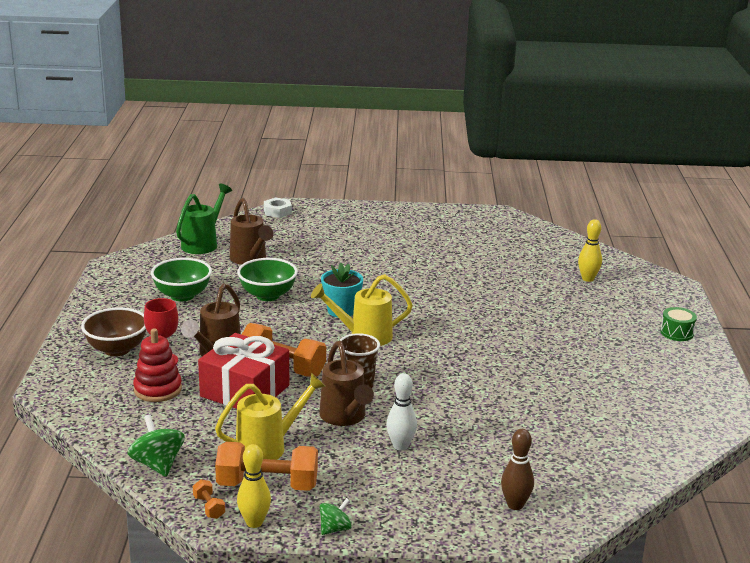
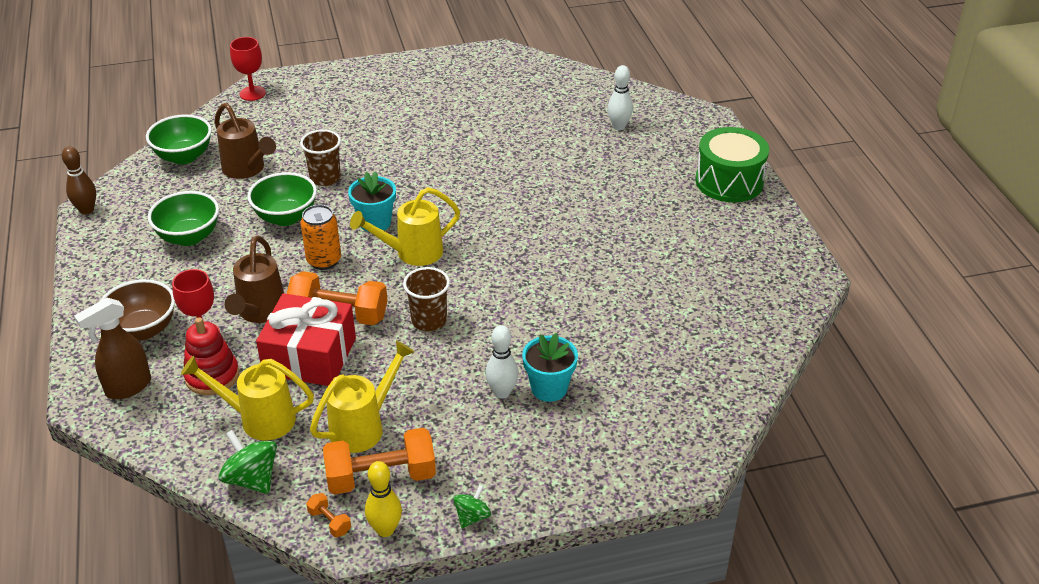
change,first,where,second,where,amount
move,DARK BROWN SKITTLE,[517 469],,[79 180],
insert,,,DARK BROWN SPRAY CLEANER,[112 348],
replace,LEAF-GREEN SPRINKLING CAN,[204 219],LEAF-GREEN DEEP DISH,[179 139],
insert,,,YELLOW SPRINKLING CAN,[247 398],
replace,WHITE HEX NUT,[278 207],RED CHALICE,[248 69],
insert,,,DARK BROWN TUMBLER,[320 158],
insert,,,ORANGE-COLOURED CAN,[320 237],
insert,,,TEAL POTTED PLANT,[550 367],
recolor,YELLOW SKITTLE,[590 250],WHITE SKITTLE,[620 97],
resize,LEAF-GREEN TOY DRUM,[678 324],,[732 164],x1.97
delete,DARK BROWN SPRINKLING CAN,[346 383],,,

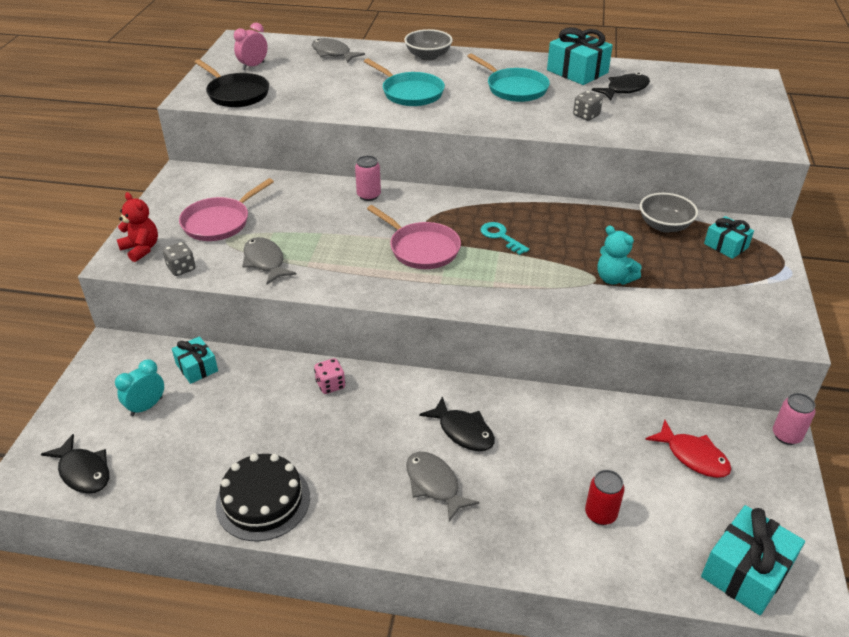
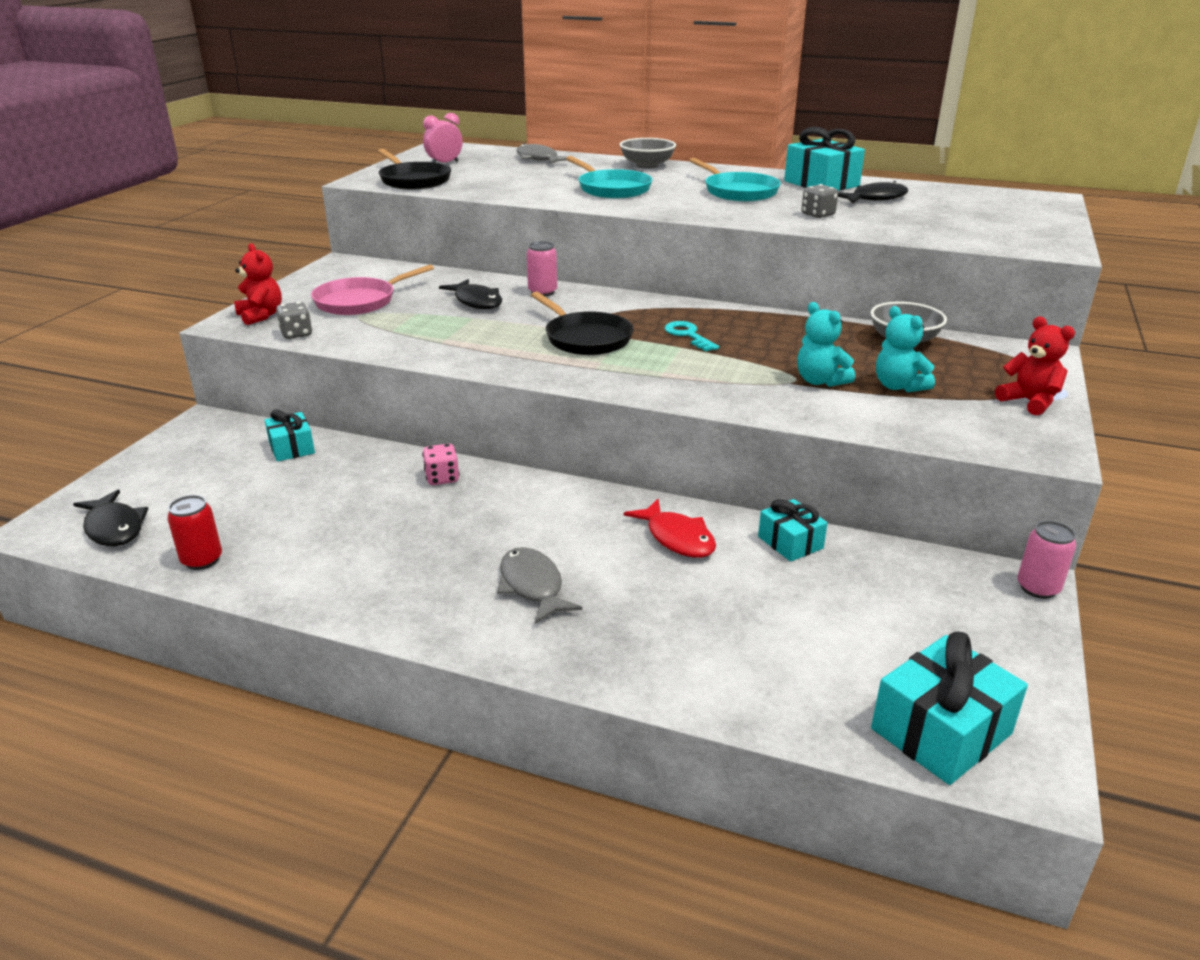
change,first,where,second,where,amount
move,RED CAN,[605 497],,[194 532],
move,EBONY TOY FISH,[457 423],,[470 294],
recolor,ROSE-PINK FRYING PAN,[414 237],EBONY FRYING PAN,[582 323],
move,RED TOY FISH,[688 449],,[670 528],
move,TEAL GIFT,[729 237],,[792 530],
insert,,,TEAL TEDDY,[905 349],
insert,,,RED TEDDY,[1035 366],
delete,TEAL BEDSIDE CLOCK,[139 387],,,
delete,EBONY CAKE,[263 498],,,
delete,ASH-GREY TOY FISH,[269 260],,,

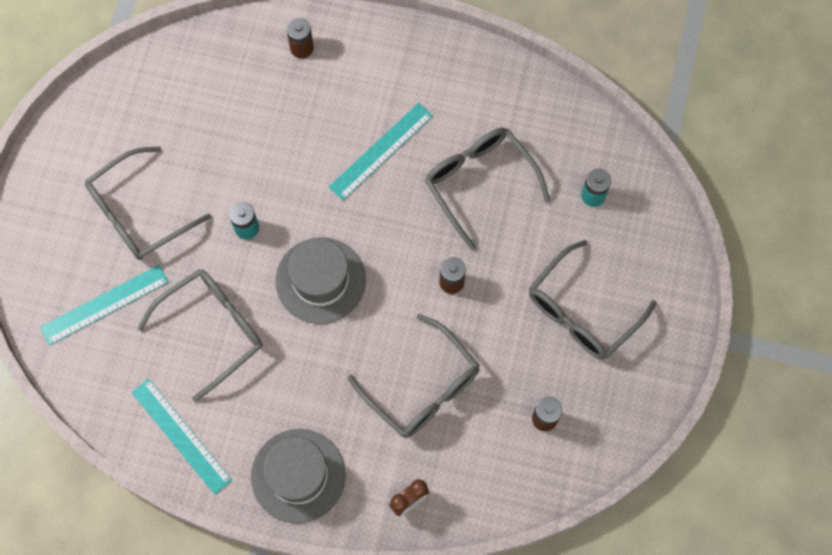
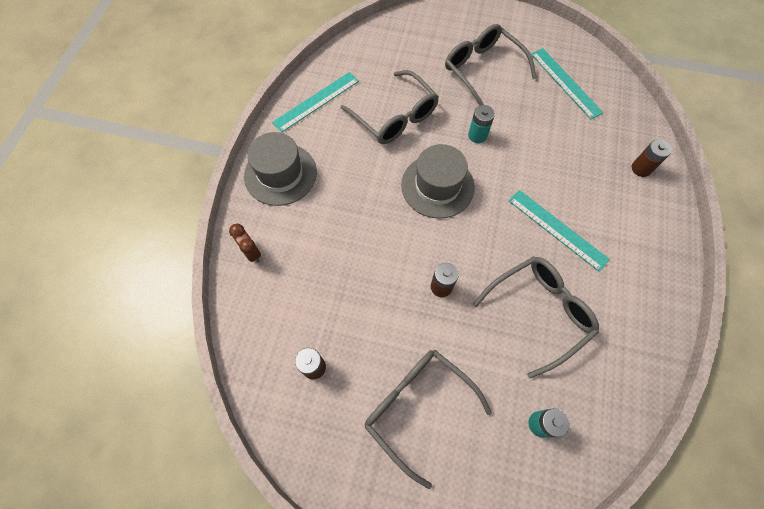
change,first,where,second,where,amount
move,TEAL STRAIGHTEDGE,[104 305],,[567 83],
delete,ASH-GREY GLASSES,[414 376],,,

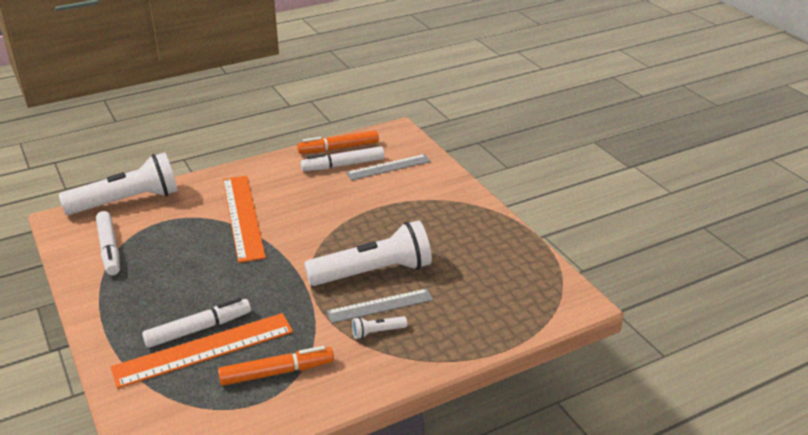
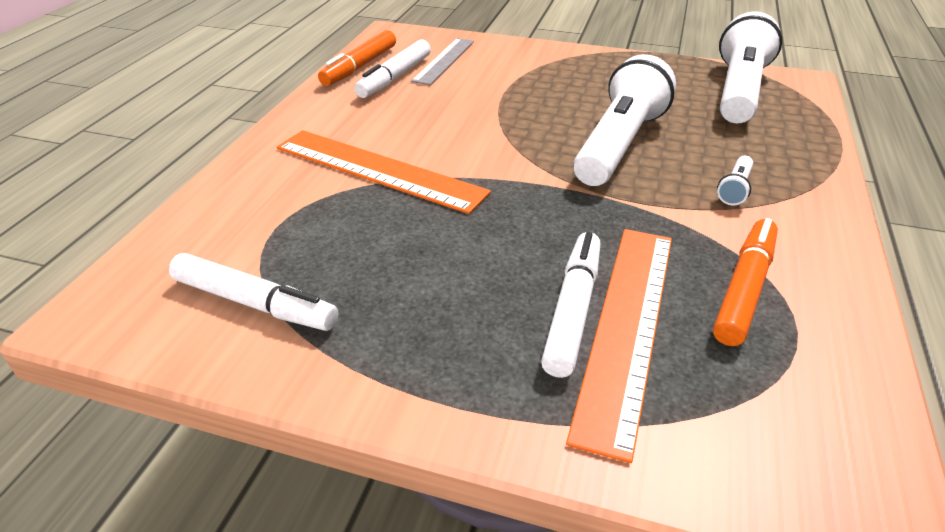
change,first,where,second,where,amount
move,WHITE TORCH,[118 184],,[750 67],
delete,ASH-GREY STRAIGHTEDGE,[380 306],,,

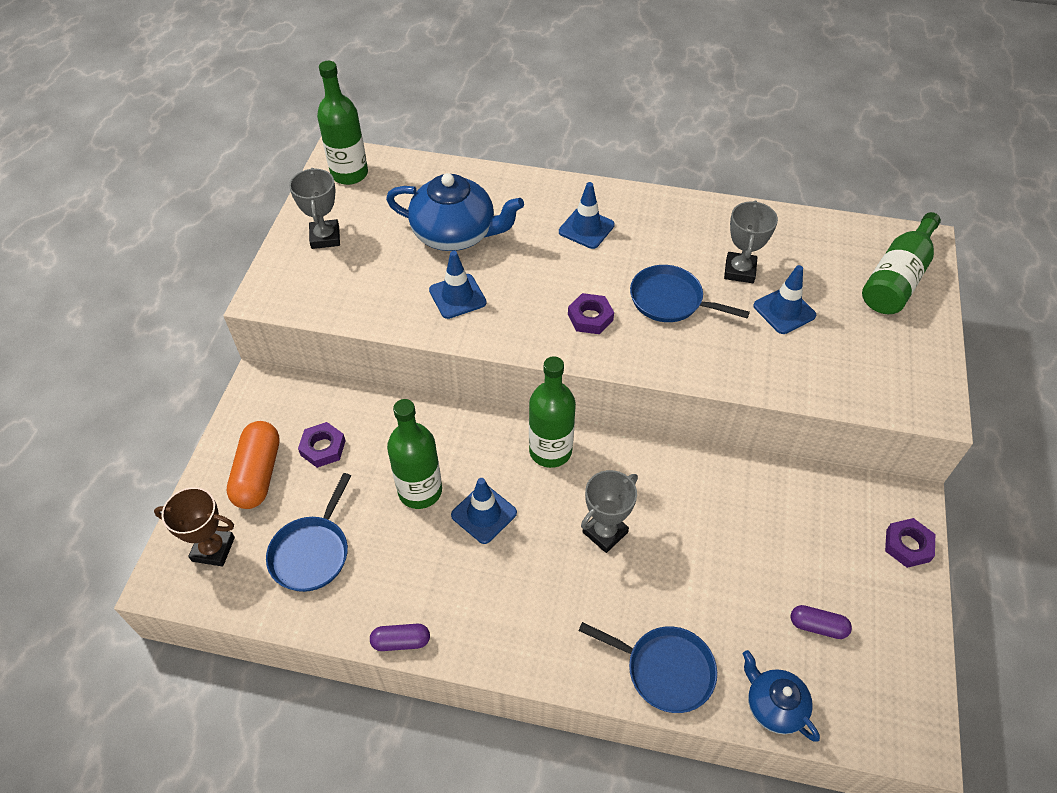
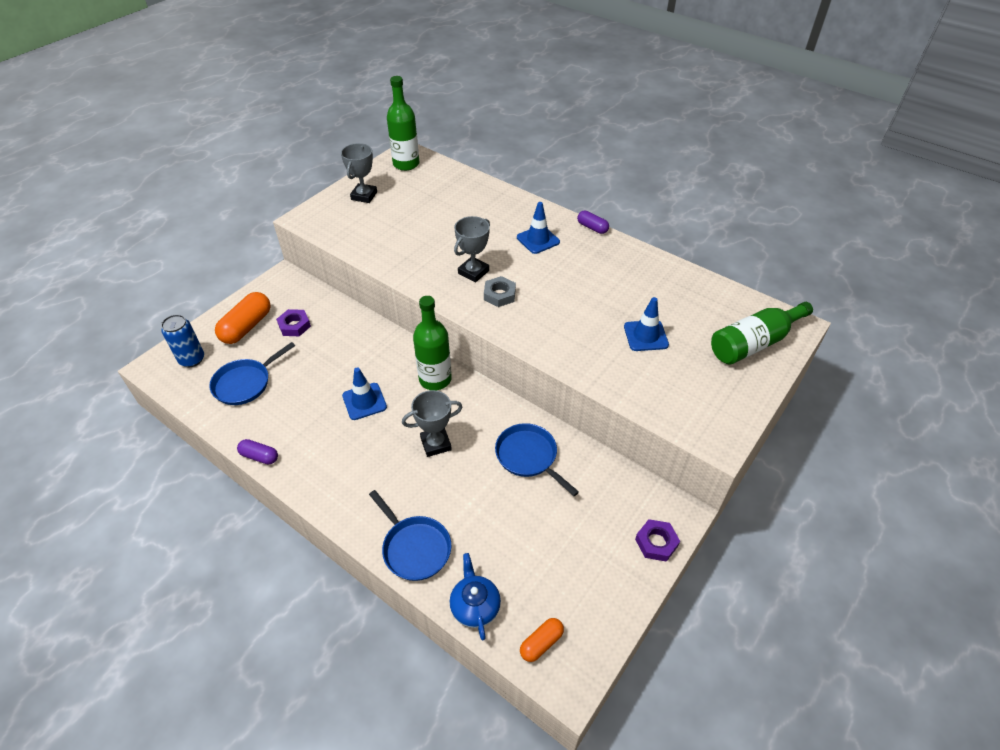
change,first,where,second,where,amount
replace,DARK BROWN PRIZE CUP,[194 527],ROYAL BLUE CAN,[182 340],
move,ASH-GREY PRIZE CUP,[751 242],,[472 249],
recolor,VIOLET HEX NUT,[591 313],ASH-GREY HEX NUT,[500 291],
move,ROYAL BLUE FRYING PAN,[690 293],,[537 459],
insert,,,ORANGE-COLOURED PILL,[542 640],
move,VIOLET PILL,[821 622],,[593 222],
delete,ROYAL BLUE CHINA TEAPOT,[455 212],,,
delete,LEAF-GREEN DRINK BOTTLE,[414 454],,,
delete,ROYAL BLUE TRAFFIC CONE,[458 285],,,

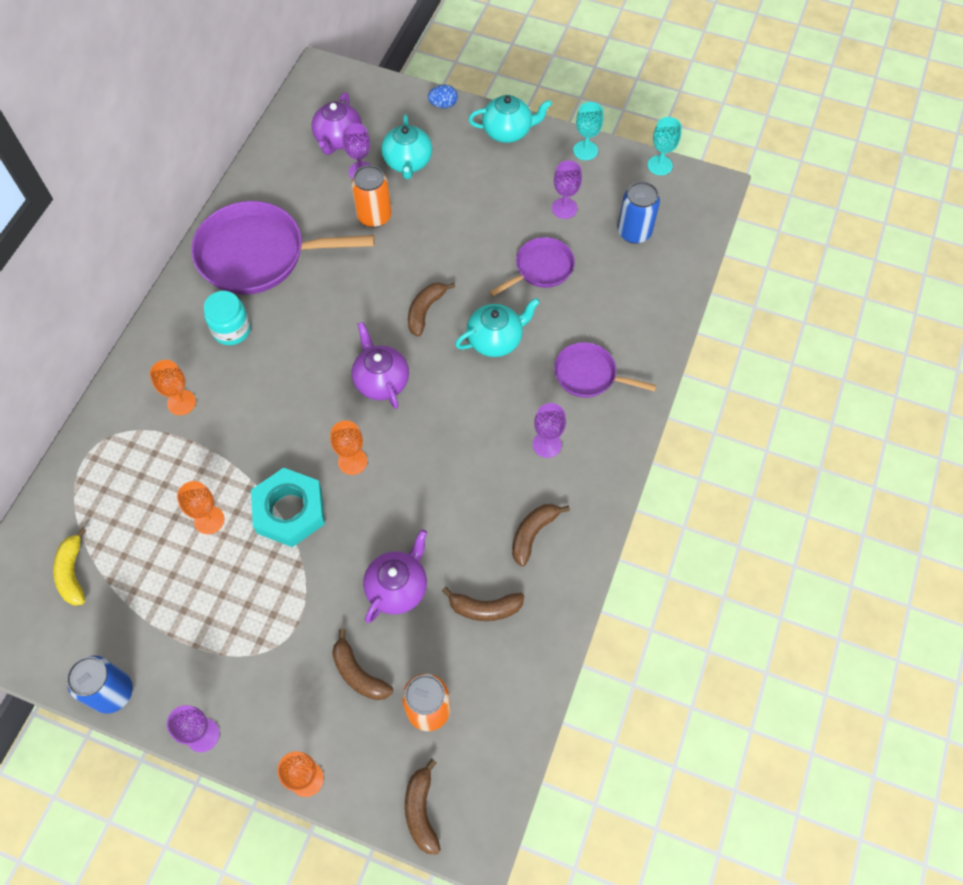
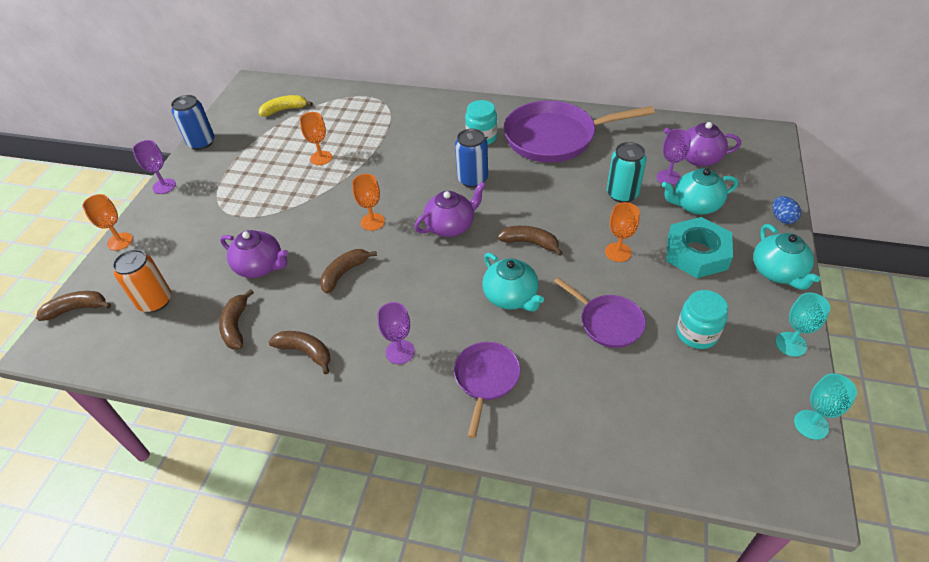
change,first,where,second,where,amount
move,DARK BROWN BANANA FRUIT,[362 664],,[348 271],
move,ROYAL BLUE CAN,[639 212],,[471 158],
rotate,VIOLET FRYING PAN,[283 248],,[579 131],90 degrees counterclockwise
move,ORANGE-COLOURED CHALICE,[173 387],,[622 232],
recolor,ORANGE-COLOURED CAN,[371 196],TEAL CAN,[627 172],
move,TEAL HEX NUT,[288 507],,[699 247],
replace,VIOLET CHALICE,[567 190],TEAL JAM JAR,[702 319],

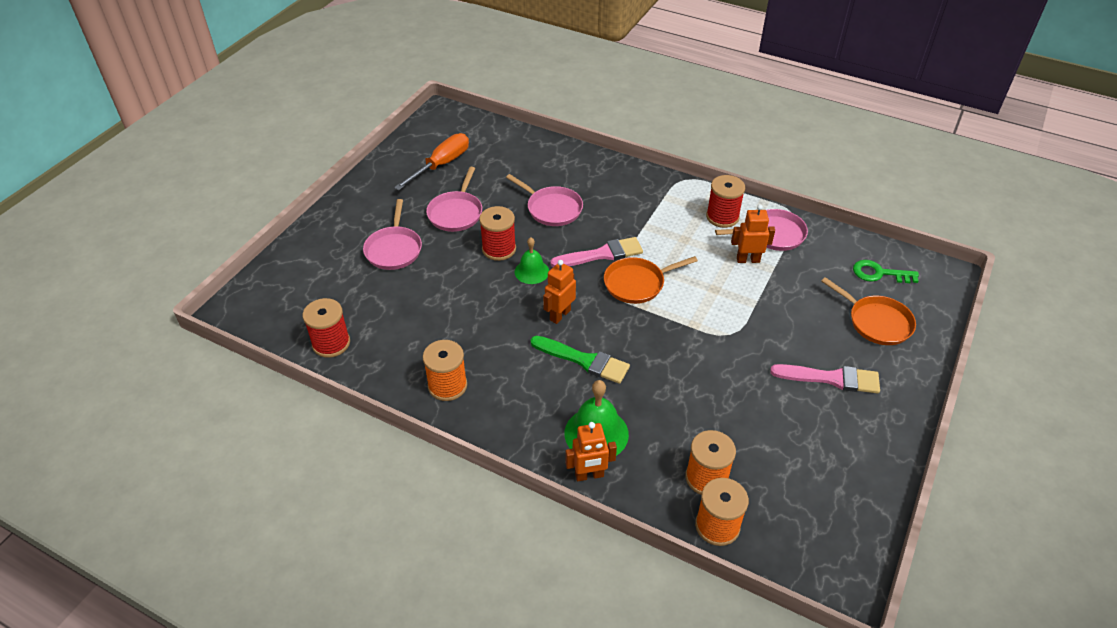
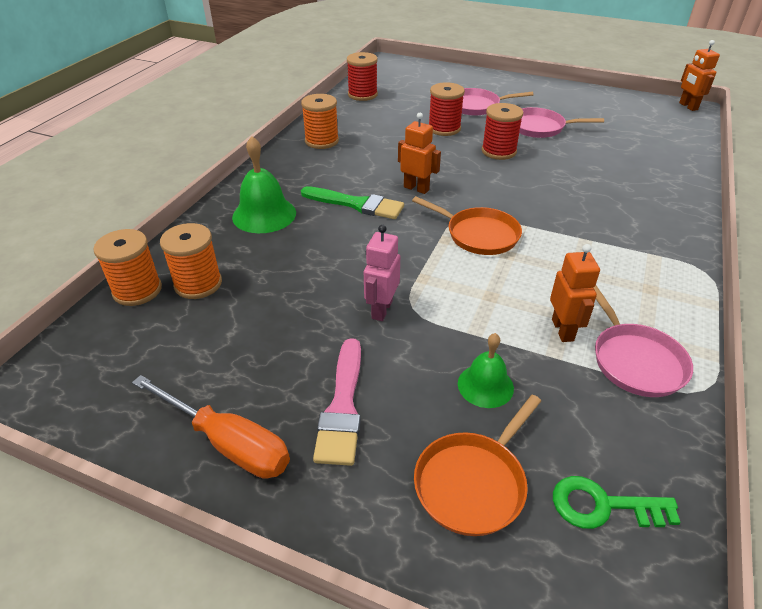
change,first,where,second,where,amount
move,ORANGE-COLOURED HAND SCREWDRIVER,[431 161],,[211 427],
rotate,LEAF-GREEN BRUSH,[580 360],,[352 202],90 degrees counterclockwise
insert,,,ROSE-PINK ROBOT FIGURE,[382 273],
rotate,ORANGE-COLOURED FRYING PAN,[651 280],,[467 225],150 degrees clockwise
move,RED REEL OF THREAD,[725 201],,[446 109],
move,LEAF-GREEN HAND BELL,[532 260],,[486 370],
rotate,LEAF-GREEN LATCHKEY,[886 271],,[617 502],90 degrees counterclockwise
move,ORANGE-COLOURED ROBOT FIGURE,[591 451],,[699 75],
delete,ROSE-PINK FRYING PAN,[544 200],,,
delete,ROSE-PINK BRUSH,[596 252],,,

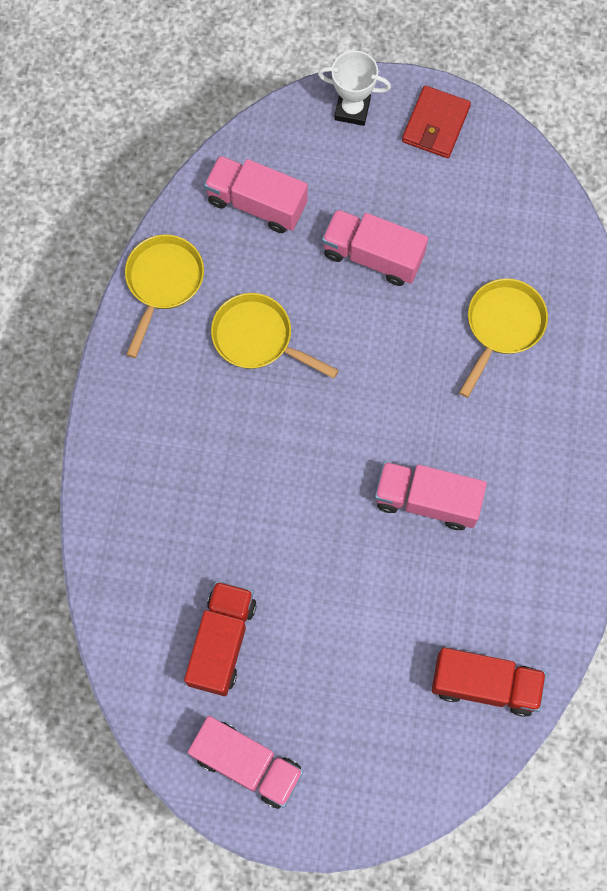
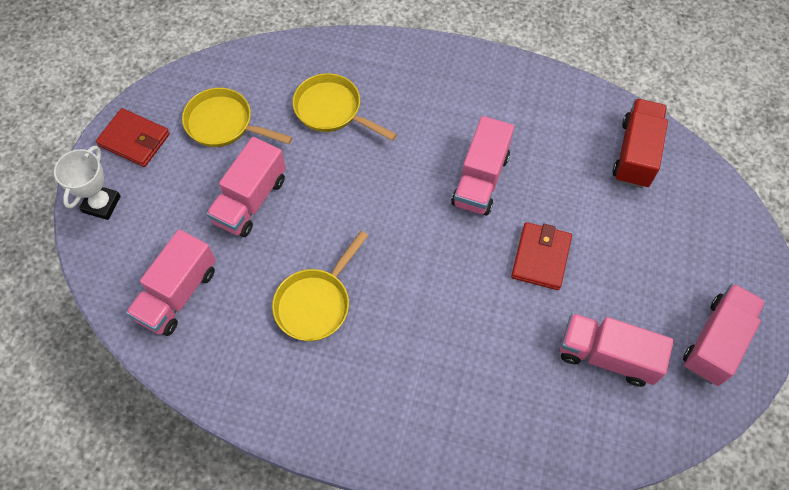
change,first,where,second,where,amount
move,YELLOW FRYING PAN,[164 296],,[237 117],
insert,,,RED BILLFOLD,[541 256],
recolor,RED TOY TRUCK,[220 638],ROSE-PINK TOY TRUCK,[617 350],

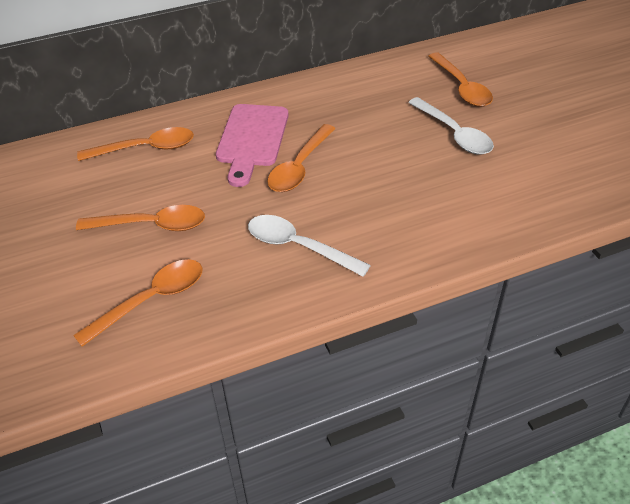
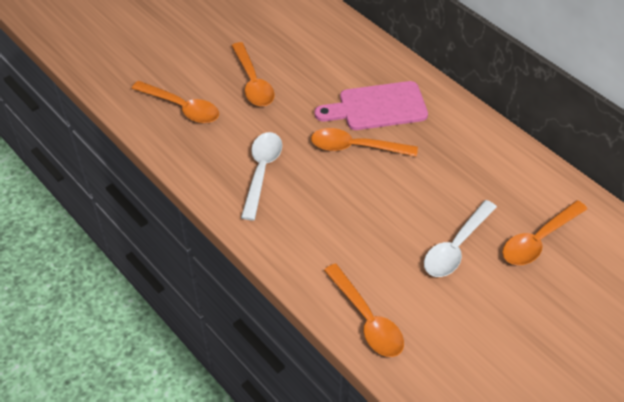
change,first,where,second,where,amount
move,ORANGE-COLOURED TABLESPOON,[135 144],,[364 310],

